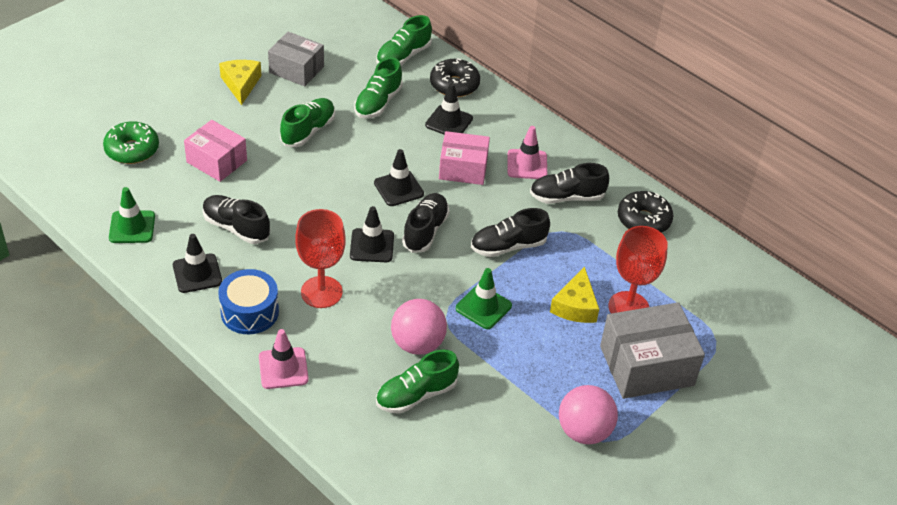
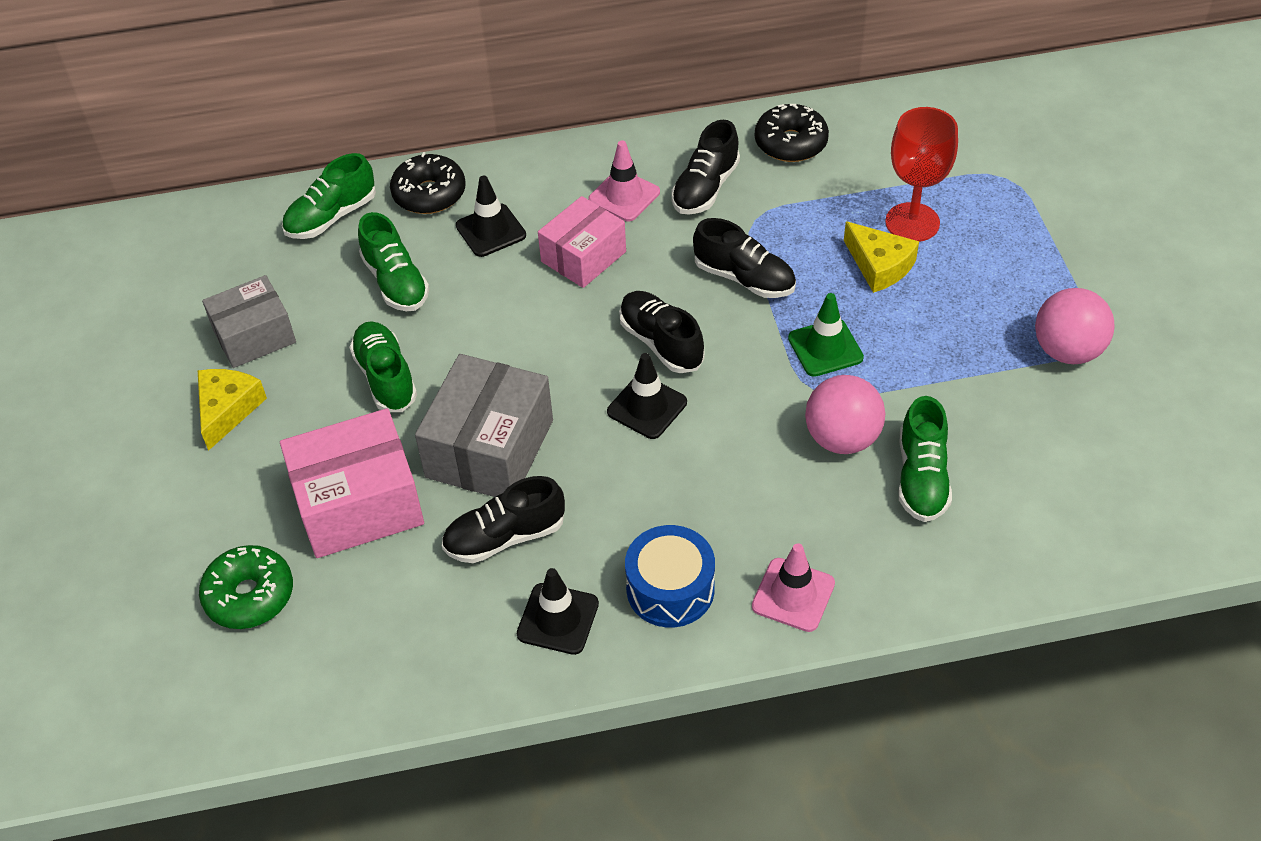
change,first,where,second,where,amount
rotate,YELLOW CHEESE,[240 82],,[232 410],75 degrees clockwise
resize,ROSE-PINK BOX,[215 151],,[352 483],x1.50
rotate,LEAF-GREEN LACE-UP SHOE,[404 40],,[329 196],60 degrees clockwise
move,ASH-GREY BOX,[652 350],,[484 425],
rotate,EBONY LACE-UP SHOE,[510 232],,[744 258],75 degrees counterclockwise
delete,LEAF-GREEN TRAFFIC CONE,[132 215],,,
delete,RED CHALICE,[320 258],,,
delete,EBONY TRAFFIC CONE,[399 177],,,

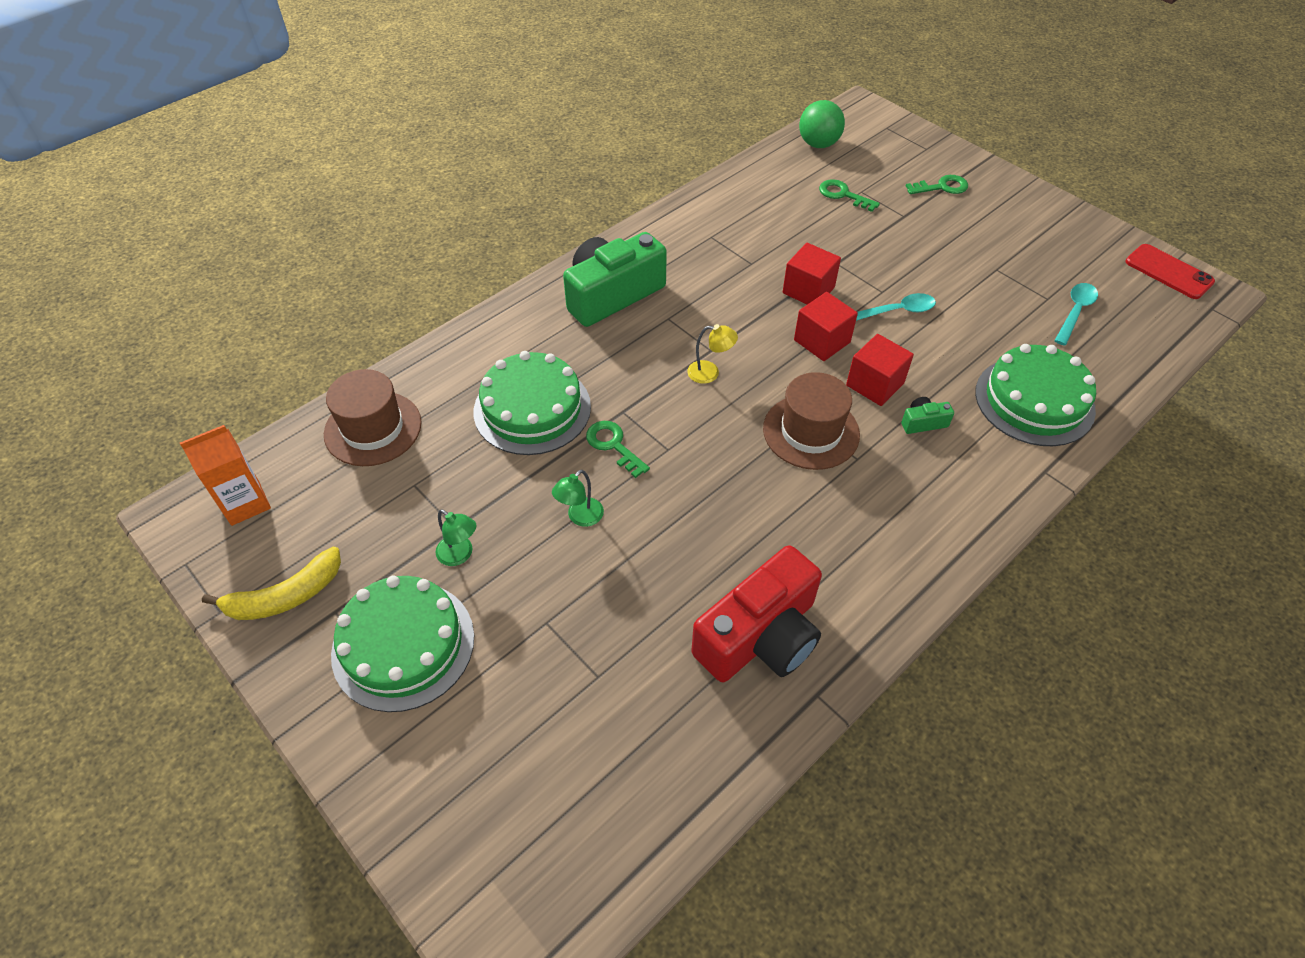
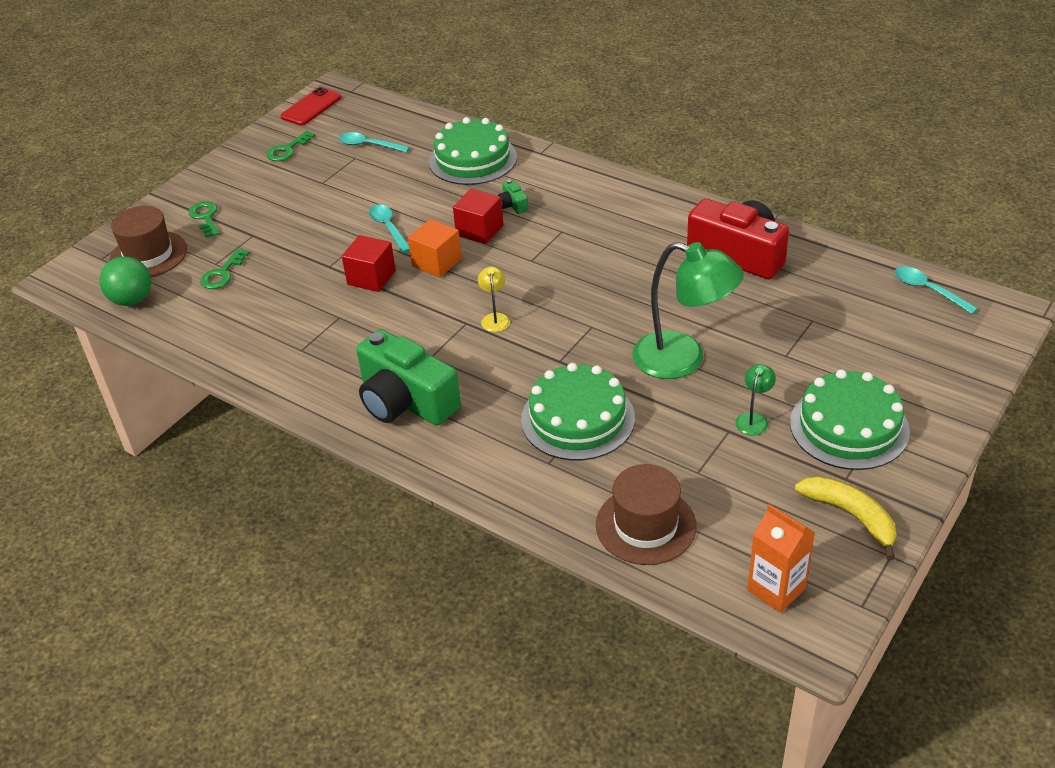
change,first,where,second,where,amount
move,DARK BROWN TOP HAT,[811 421],,[148 241],
move,LEAF-GREEN LATCHKEY,[618 449],,[291 146],
recolor,RED BLOCK,[826 326],ORANGE-COLOURED BLOCK,[435 248],
resize,LEAF-GREEN READING LAMP,[578 498],,[688 310],x2.33
insert,,,TEAL TABLESPOON,[936 290],

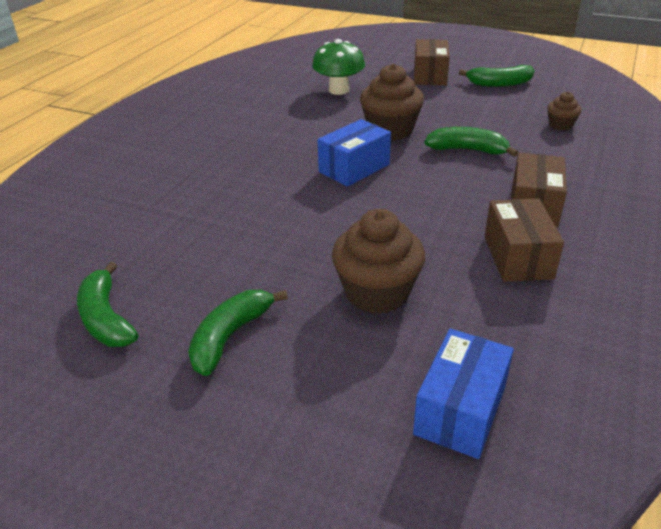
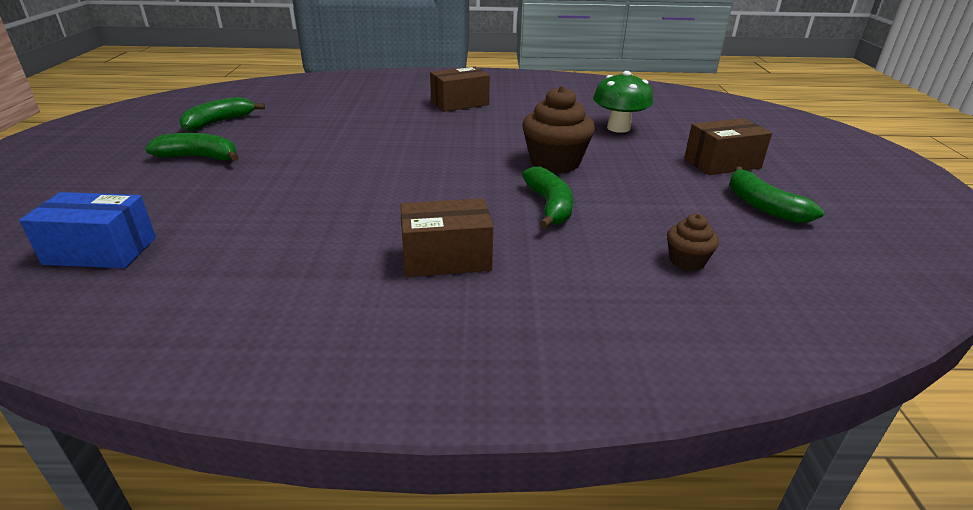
change,first,where,second,where,amount
move,DARK BROWN BOX,[524 240],,[460 89],
delete,ROYAL BLUE BOX,[354 153],,,
delete,DARK BROWN MUFFIN,[378 261],,,

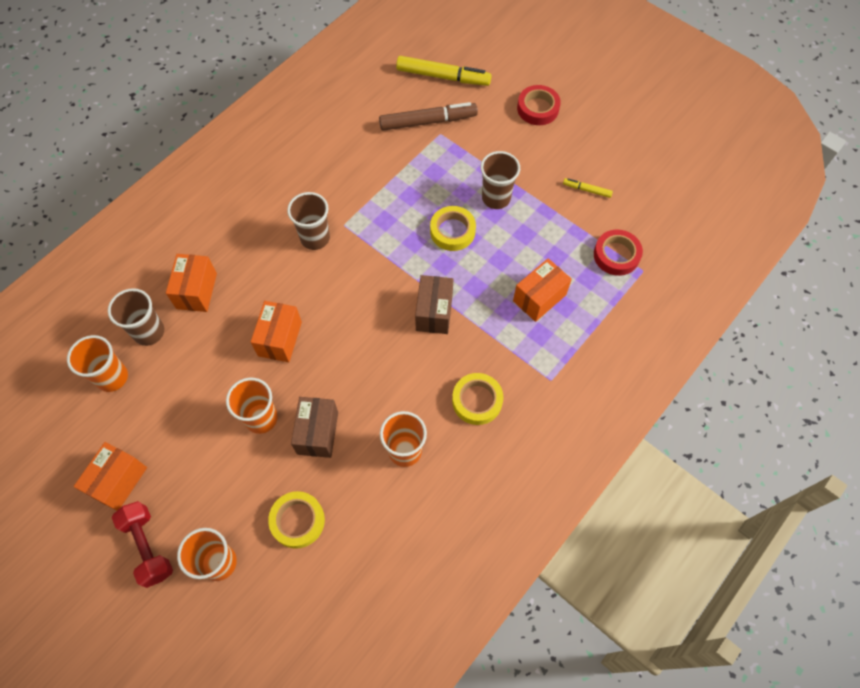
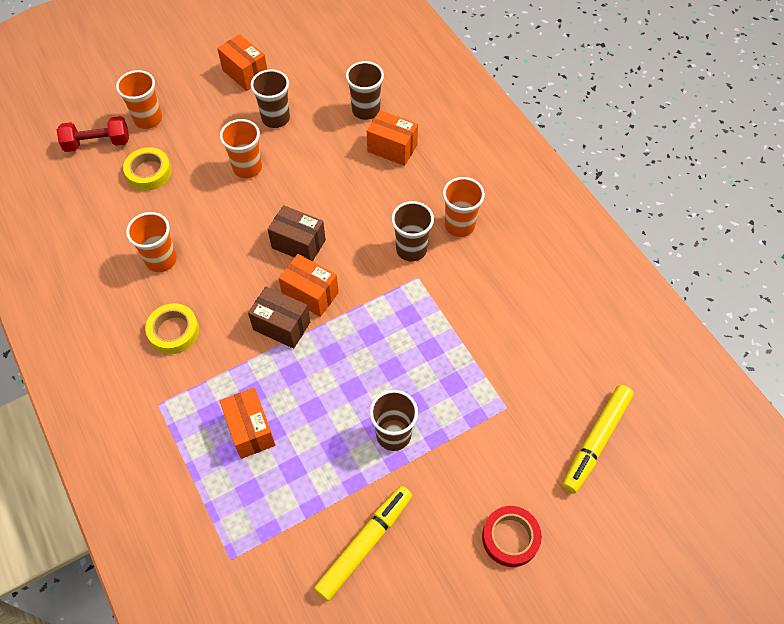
change,first,where,second,where,amount
move,RED FREE WEIGHT,[142 544],,[93 134],
insert,,,DARK BROWN TUMBLER,[270 98],
move,DARK BROWN BOX,[314 427],,[296 233],
move,ORANGE-COLOURED BOX,[276 331],,[308 285],
resize,YELLOW FELT PEN,[588 188],,[363 543],x2.07
move,ORANGE-COLOURED TUMBLER,[97 363],,[464 207],
delete,DARK BROWN FELT PEN,[428 116],,,
delete,YELLOW STICKY TAPE,[453 228],,,
delete,RED STICKY TAPE,[618 252],,,

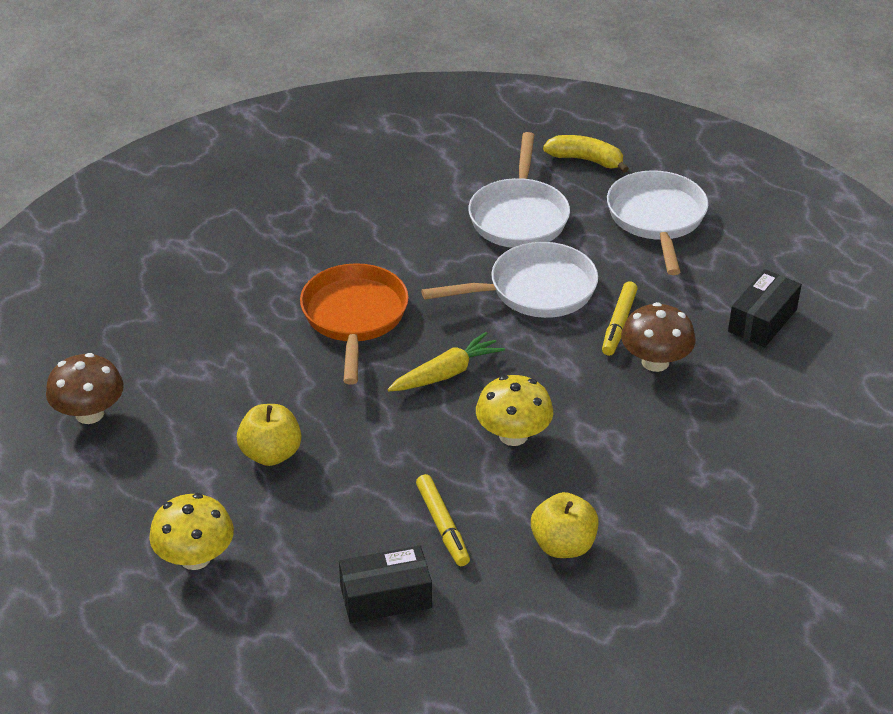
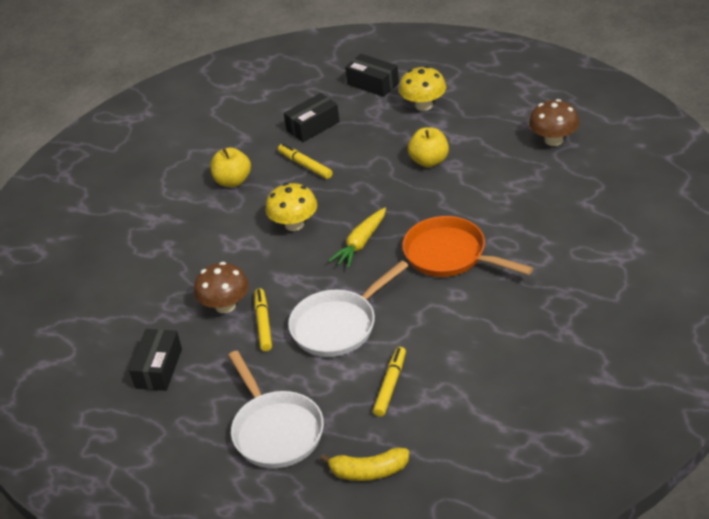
change,first,where,second,where,amount
insert,,,EBONY BOX,[372 75],
replace,WHITE FRYING PAN,[519 190],YELLOW FELT PEN,[389 382],
rotate,ORANGE-COLOURED FRYING PAN,[354 323],,[467 246],150 degrees clockwise

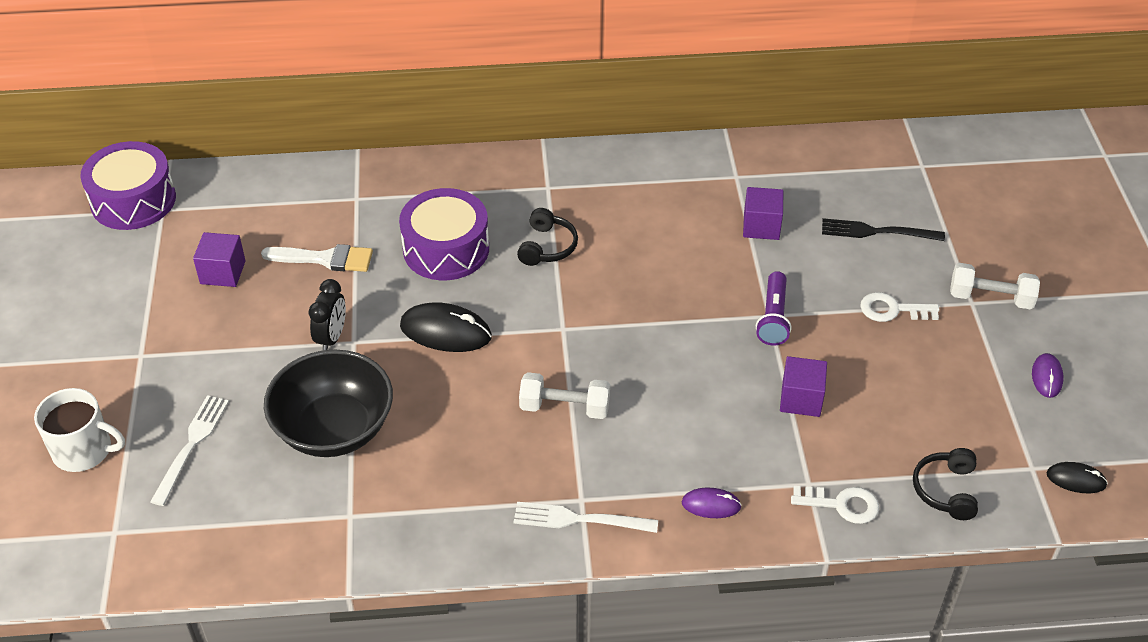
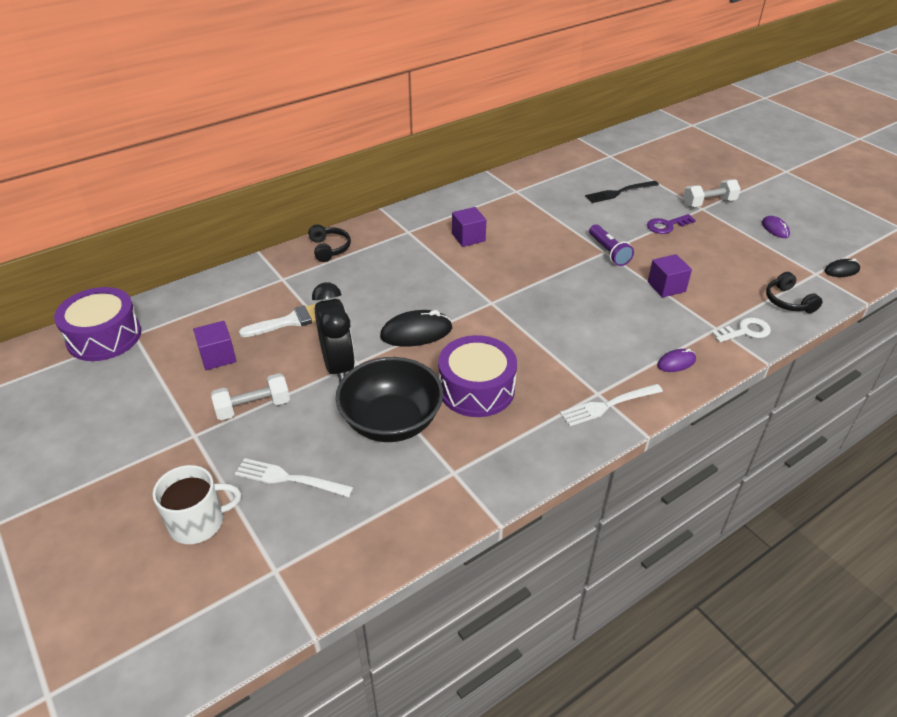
change,first,where,second,where,amount
move,WHITE FREE WEIGHT,[564 395],,[250 396],
rotate,WHITE FORK,[189 450],,[294 477],60 degrees counterclockwise
move,EBONY HEADPHONES,[547 237],,[329 243],
resize,EBONY BEDSIDE CLOCK,[327 314],,[333 332],x1.65
move,VIOLET TOY DRUM,[444 234],,[477 376],
move,VIOLET BLOCK,[763 213],,[469 227],
recolor,WHITE LATCHKEY,[900 307],VIOLET LATCHKEY,[671 224],

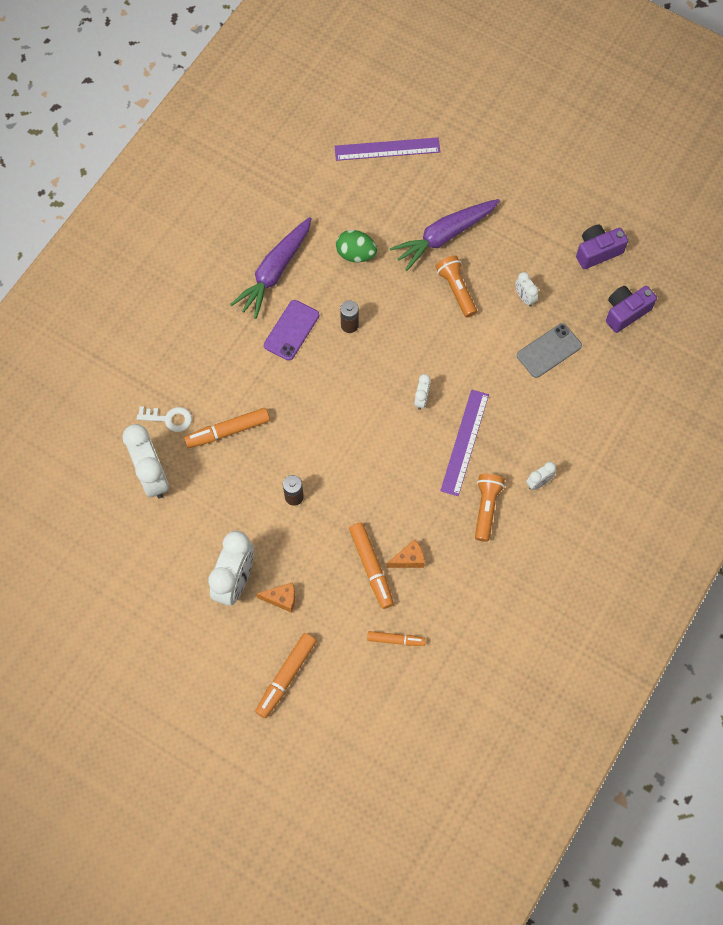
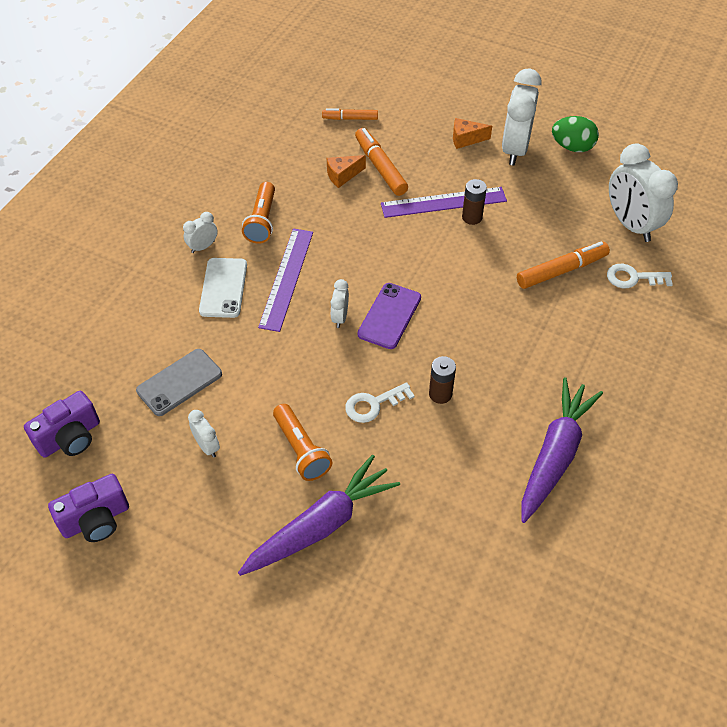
change,first,where,second,where,amount
insert,,,WHITE SMARTPHONE,[223 288],
insert,,,WHITE LATCHKEY,[380 402],
move,VIOLET SMARTPHONE,[291 330],,[389 316],
move,VIOLET STRAIGHTEDGE,[387 149],,[444 202],
move,LEAF-GREEN EGG,[356 246],,[575 134],
delete,ORANGE-COLOURED FELT PEN,[285 675],,,

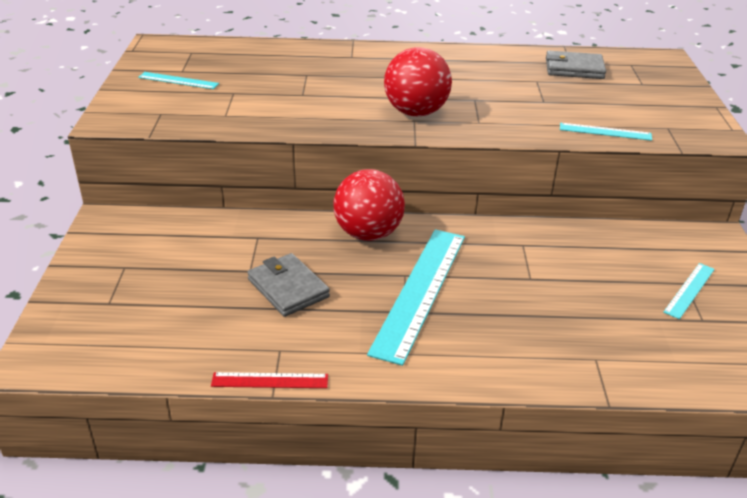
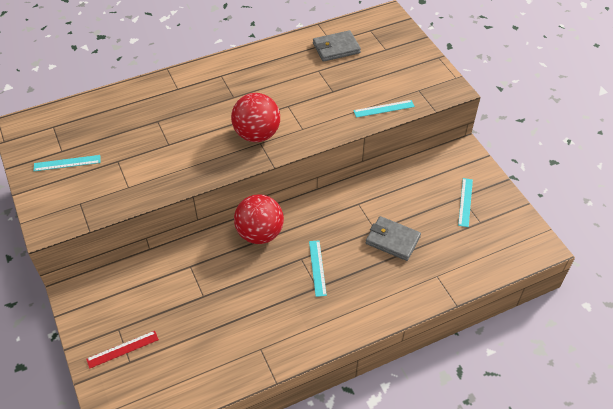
change,first,where,second,where,amount
move,RED STRAIGHTEDGE,[269 380],,[122 350],
resize,TEAL STRAIGHTEDGE,[416 297],,[318 268],x0.48
move,ASH-GREY BILLFOLD,[288 285],,[393 238],

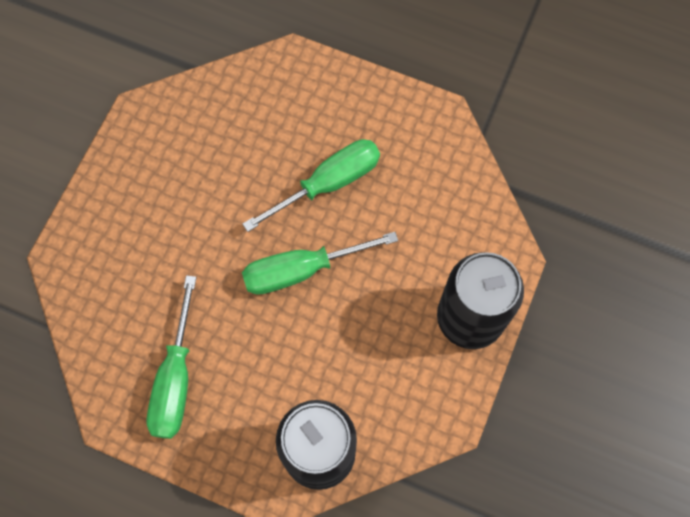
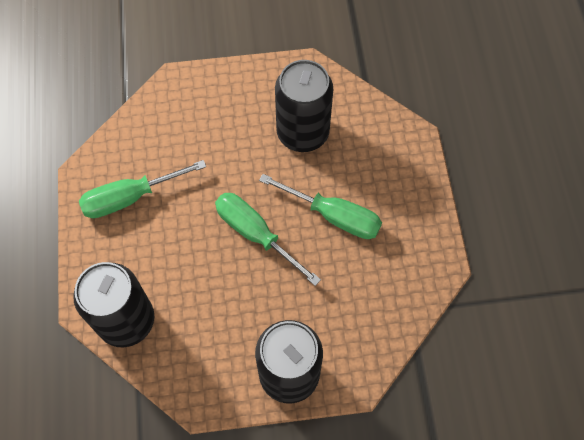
change,first,where,second,where,amount
insert,,,EBONY CAN,[304 106],

